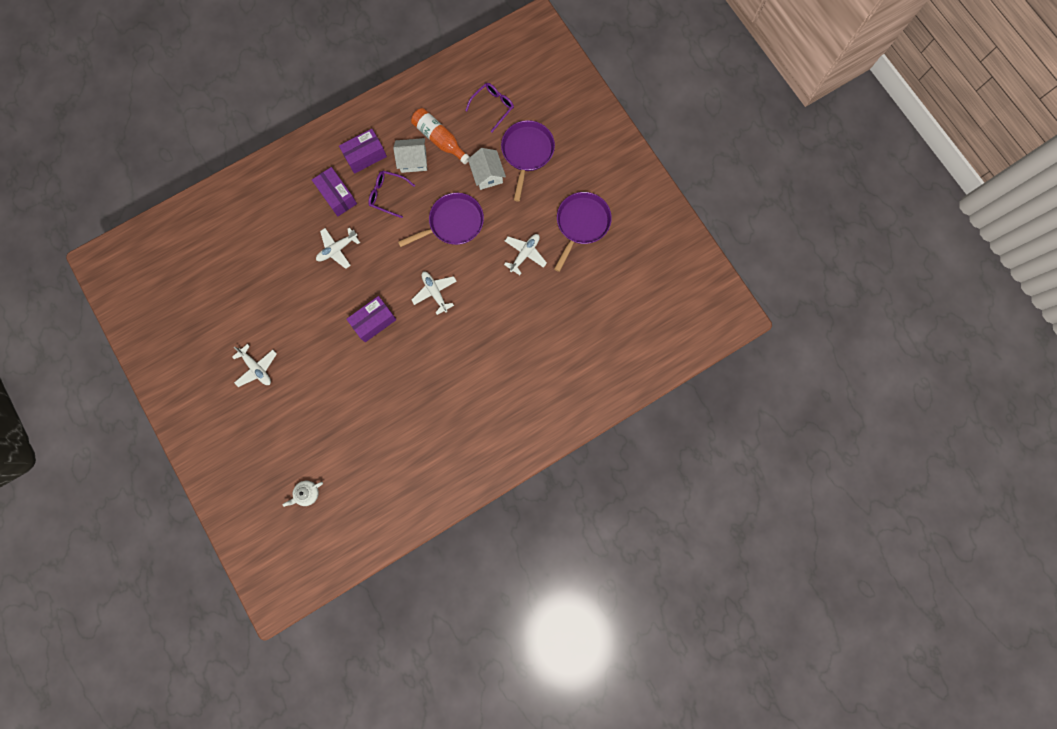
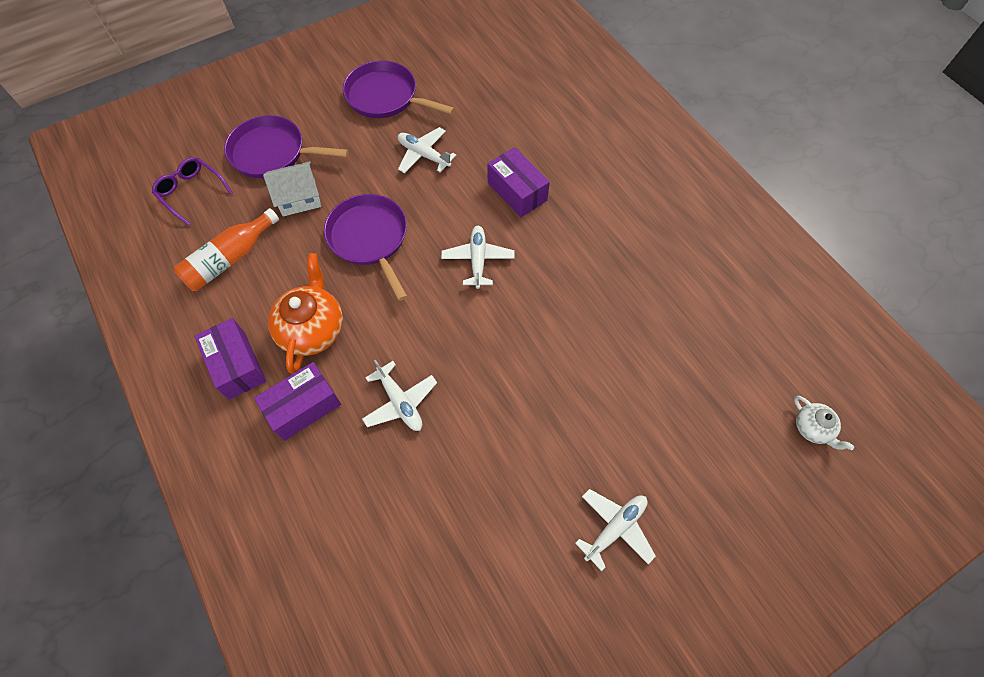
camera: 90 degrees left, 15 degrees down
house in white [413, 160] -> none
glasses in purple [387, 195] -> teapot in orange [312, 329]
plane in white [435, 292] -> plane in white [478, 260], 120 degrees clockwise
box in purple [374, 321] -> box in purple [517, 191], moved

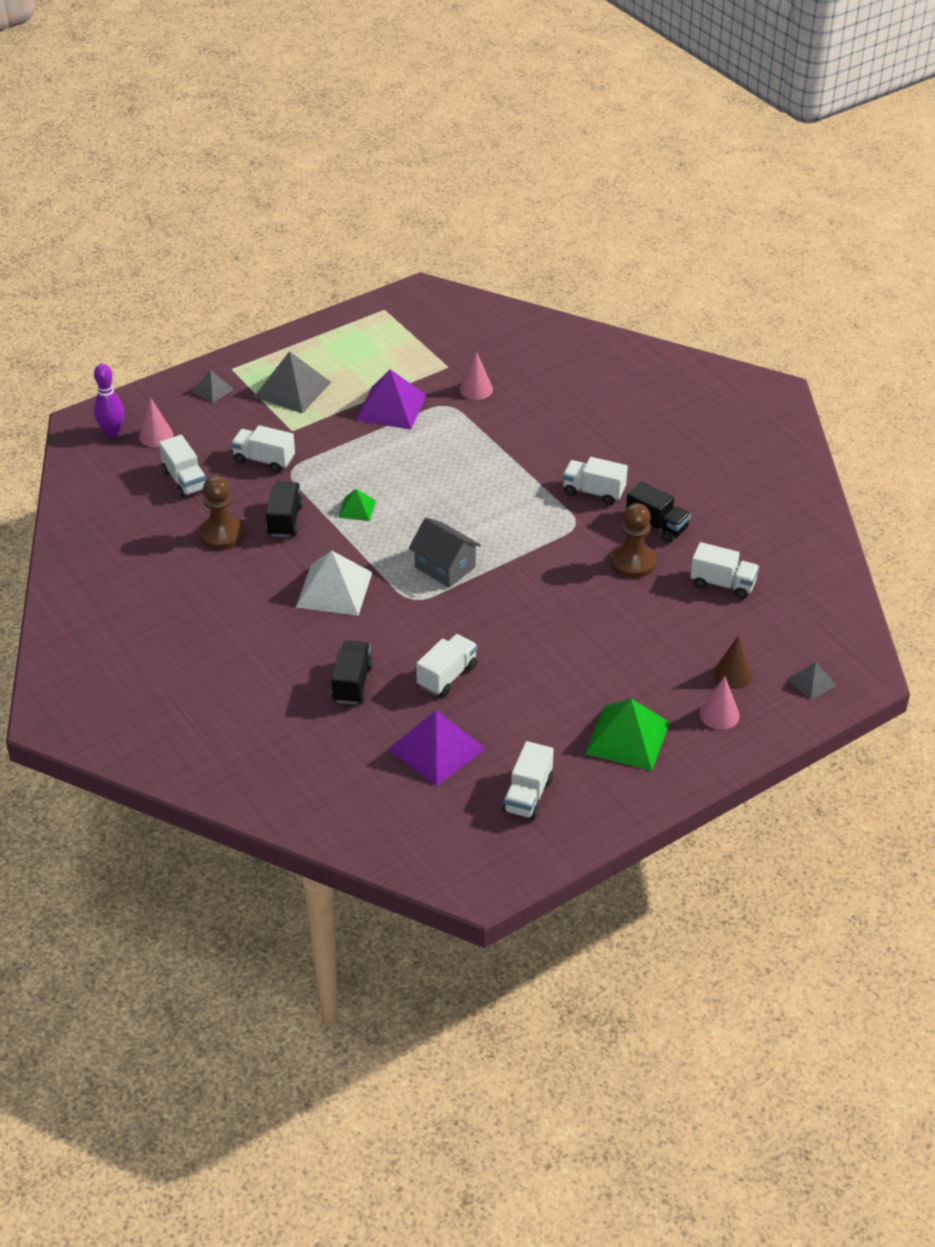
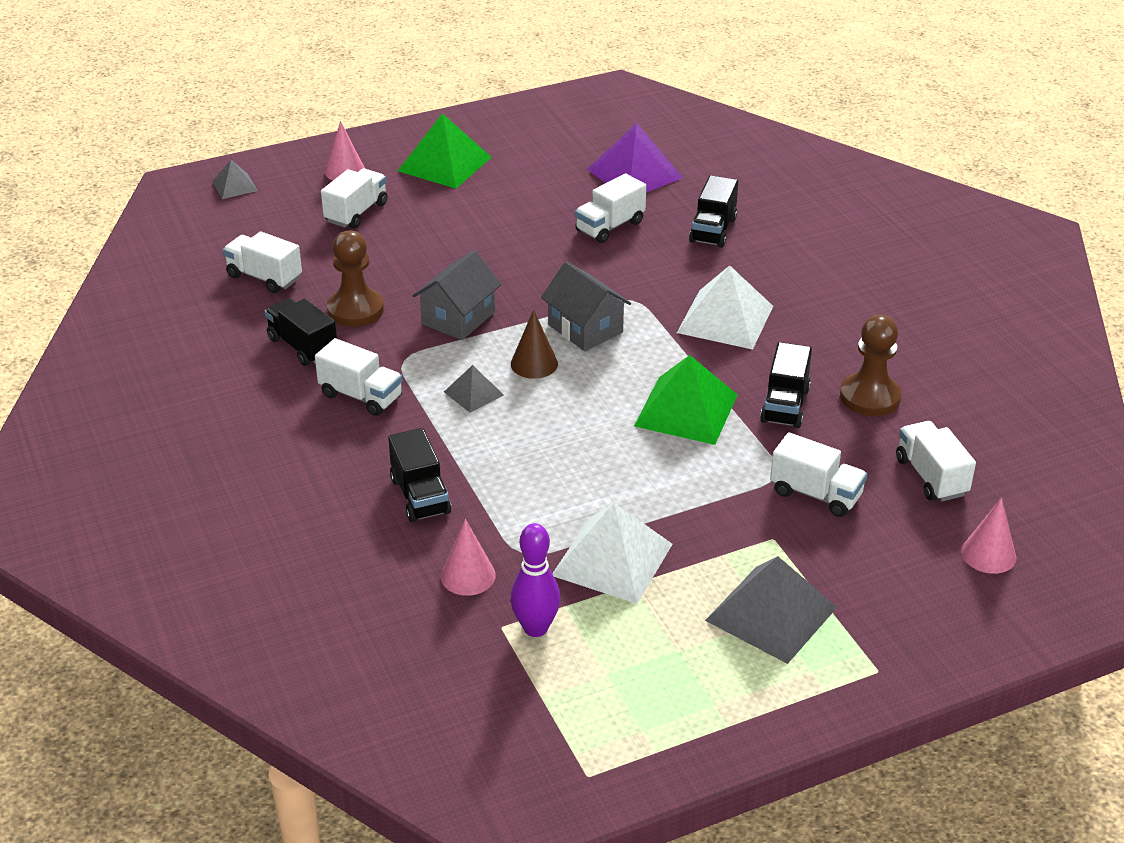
camera: 170 degrees left, 5 degrees down
bowling pin in purple [112, 432] -> bowling pin in purple [535, 628], moved
pyramid in purple [391, 407] -> pyramid in white [612, 559]
pyramid in grey [212, 390] -> pyramid in grey [473, 393], moved
pyramid in green [357, 509] -> pyramid in green [686, 410], x1.90
cone in brown [732, 674] -> cone in brown [534, 364], moved
truck in white [528, 795] -> truck in white [356, 212], moved
none -> house in grey [458, 318]
none -> truck in black [420, 496]

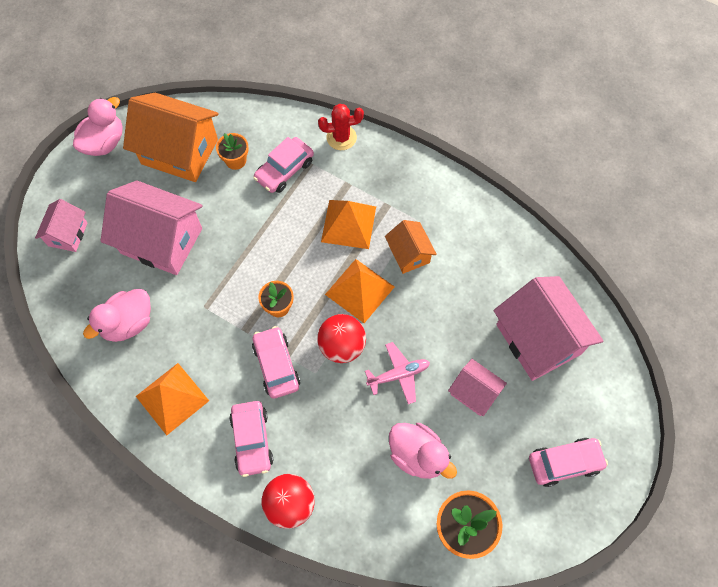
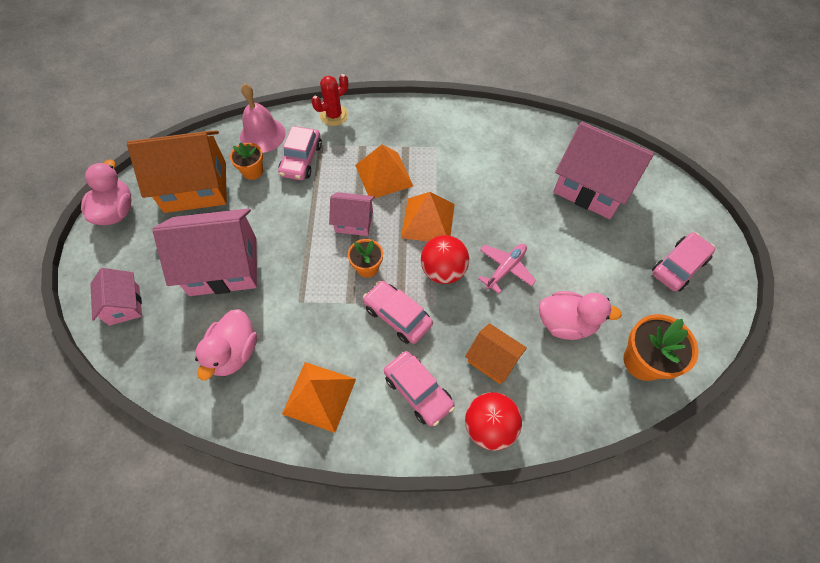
camera: 30 degrees left, 5 degrees down
house in orange [409, 254] -> house in orange [492, 360], moved
house in pink [474, 392] -> house in pink [354, 222], moved
none -> bell in pink [262, 135]

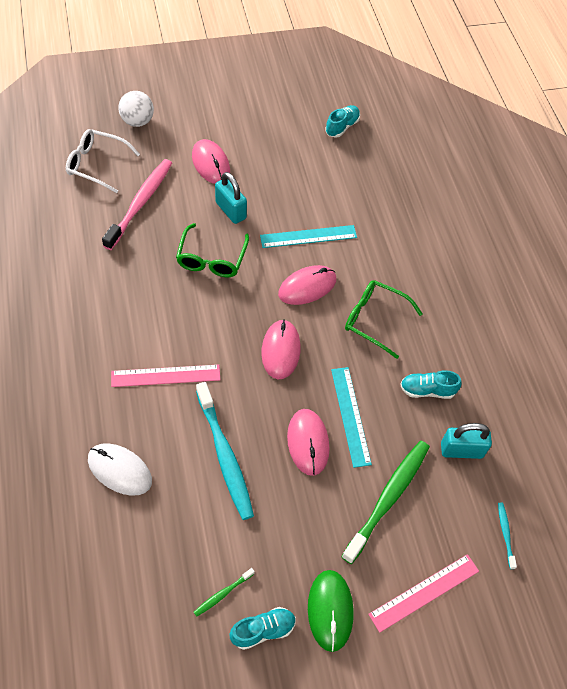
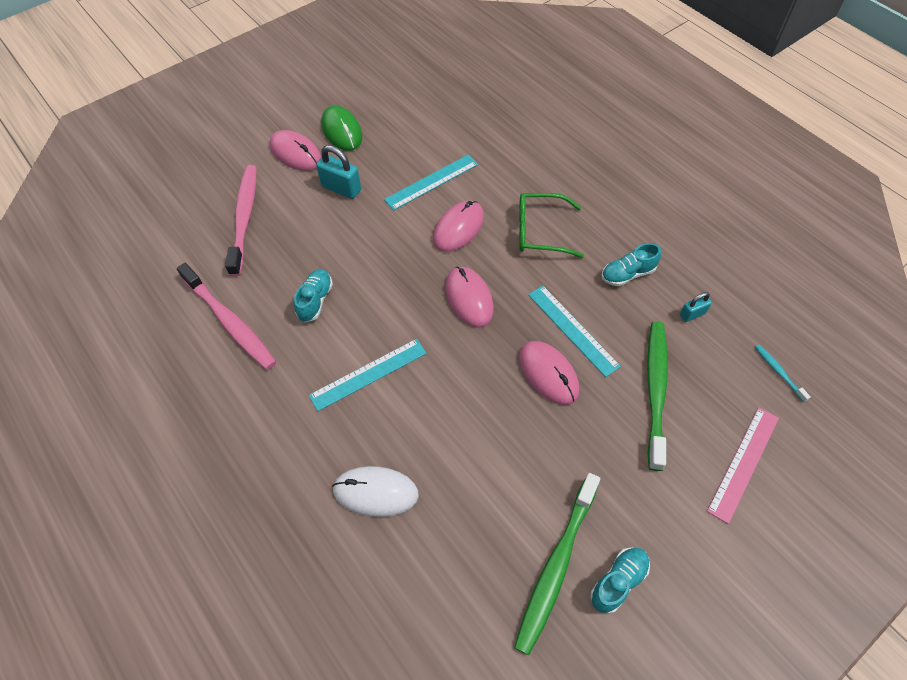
camera: 20 degrees left, 0 degrees up
ball in white [137, 121] -> none
shoe in turquoise [342, 127] -> shoe in turquoise [315, 300], moved
glasses in white [96, 164] -> none
glasses in green [211, 259] -> none
ruler in pink [166, 375] -> ruler in turquoise [368, 374]
toothbrush in turquoise [224, 455] -> none
padlock in turquoise [461, 450] -> padlock in turquoise [692, 314], x0.58
toothbrush in green [223, 594] -> toothbrush in green [556, 565], x2.26
mouse in green [330, 610] -> mouse in green [342, 131], moved
none -> toothbrush in pink [229, 322]

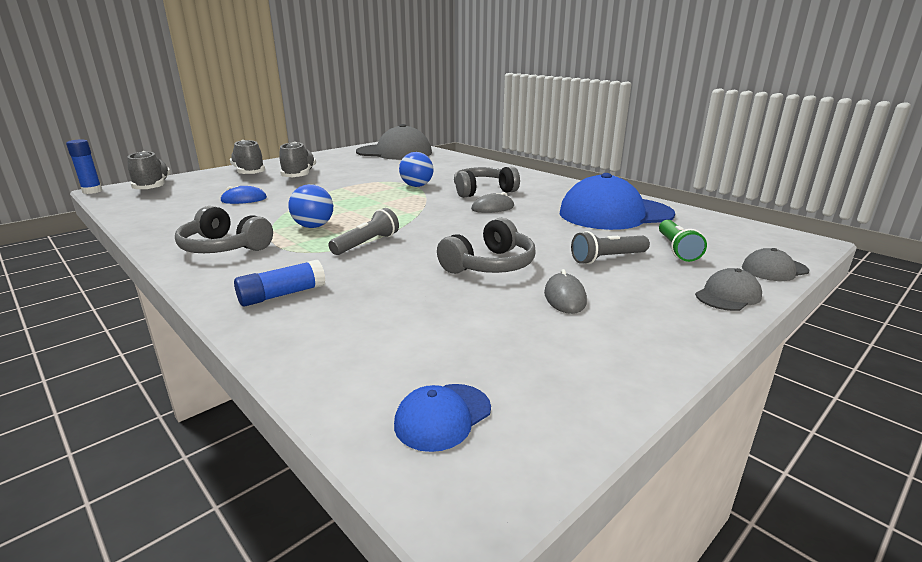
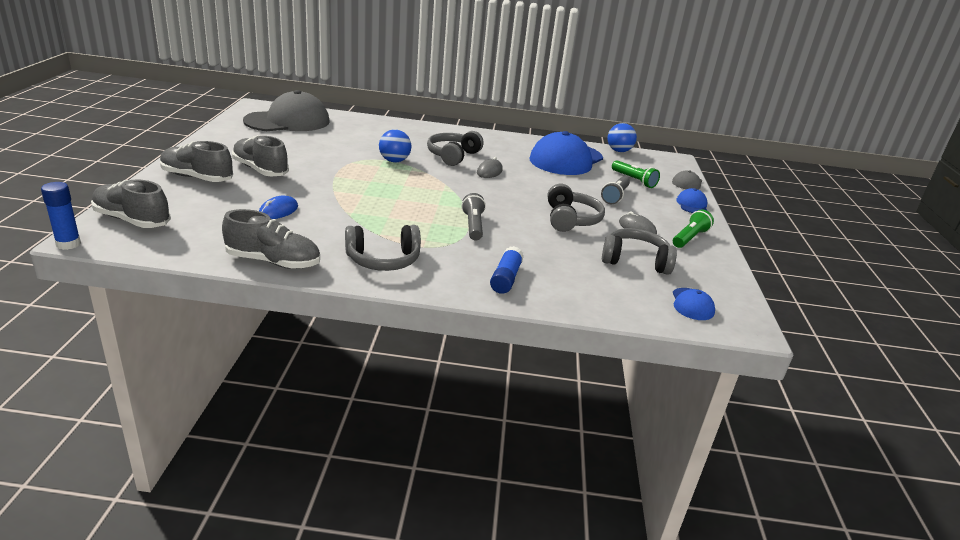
camera: 45 degrees left, 5 degrees up
ball in blue [313, 226] -> ball in blue [619, 151], moved
cap in grey [728, 295] -> cap in blue [692, 205]
none -> shoe in grey [273, 262]
none -> flashlight in green [689, 238]
none -> headphones in grey [635, 261]

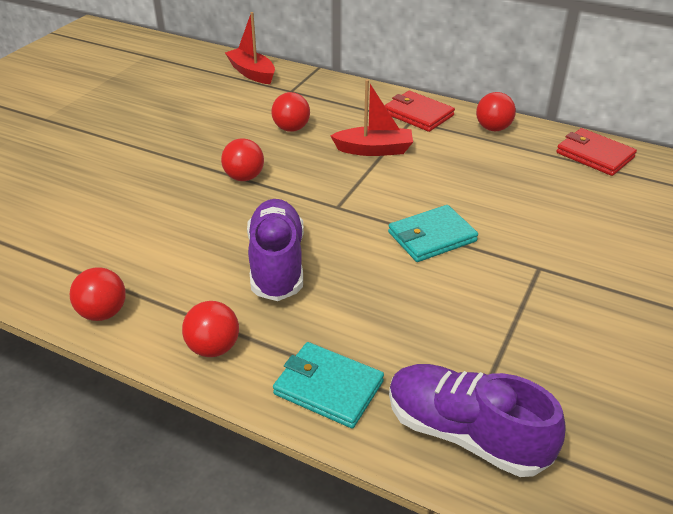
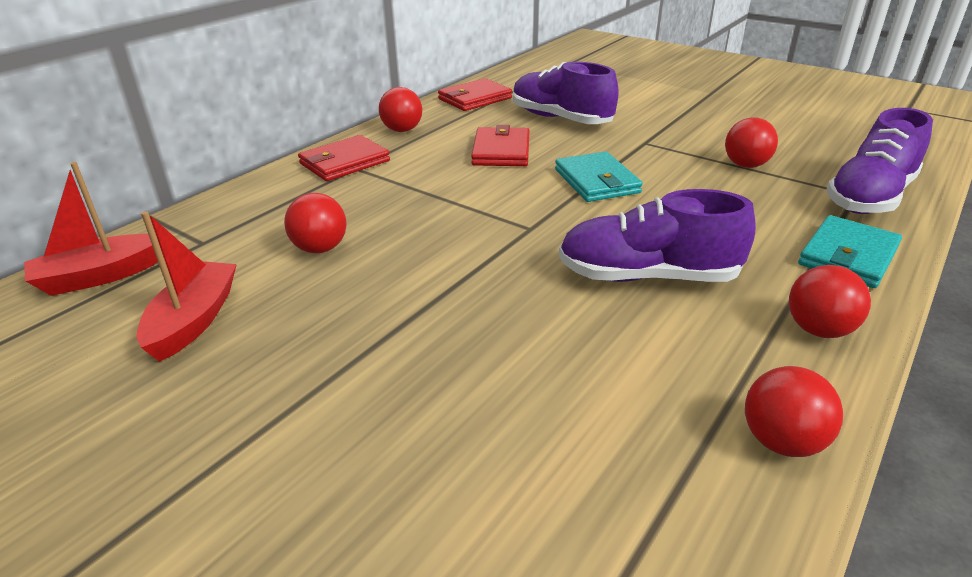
camera: 80 degrees left, 5 degrees down
boat in red [374, 150] -> boat in red [194, 320], moved
ball in red [244, 177] -> ball in red [745, 165], moved
none -> shoe in purple [560, 119]
none -> wallet in red [501, 151]

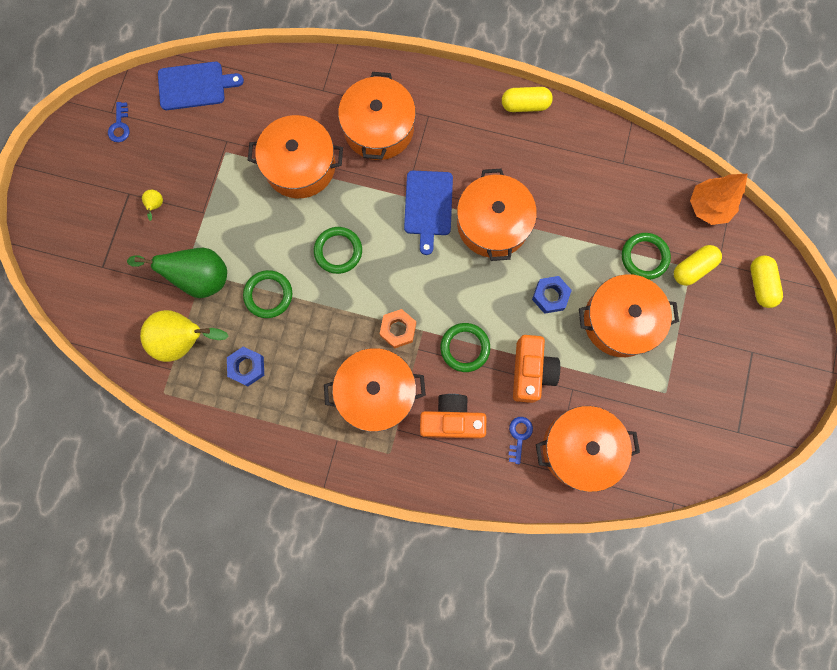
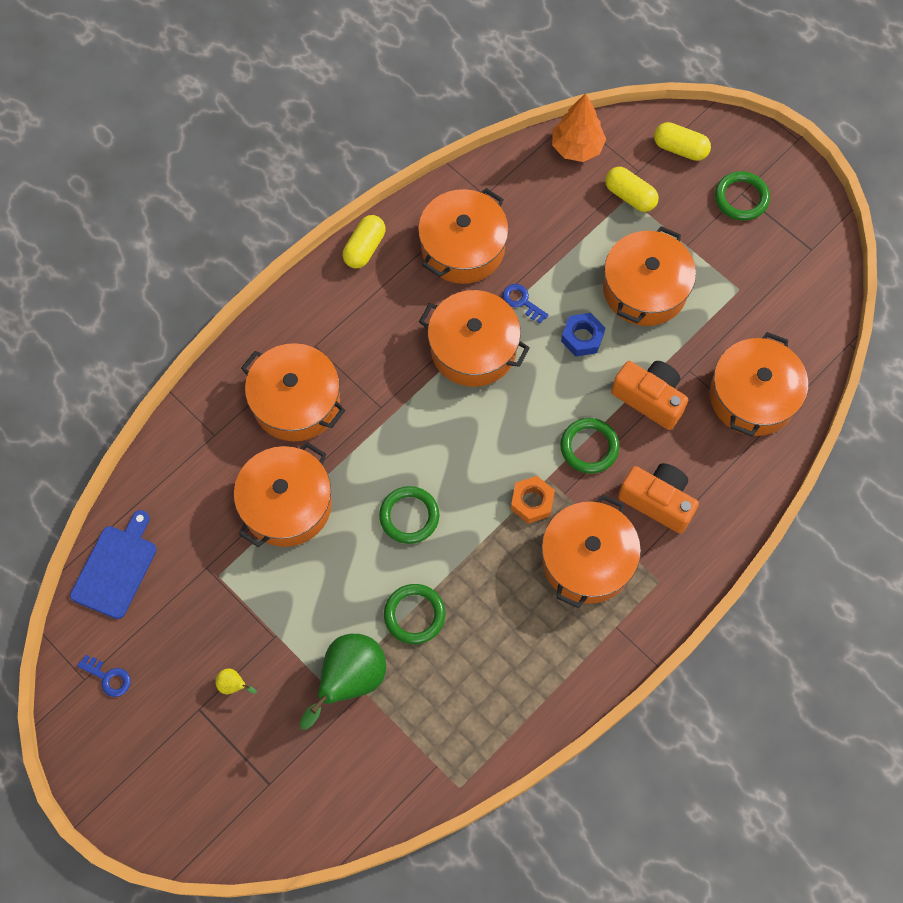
camera: 60 degrees left, 10 degrees down
cutting board in blue [428, 206] -> none
ring in green [644, 257] -> ring in green [741, 198], moved
capsule in yellow [692, 268] -> capsule in yellow [630, 196], 45 degrees counterclockwise
pear in yellow [185, 340] -> none
nut in blue [247, 367] -> none
camera in orange [451, 420] -> camera in orange [657, 501], 90 degrees clockwise
key in blue [519, 436] -> key in blue [522, 301], moved
none -> pot in orange [463, 248]

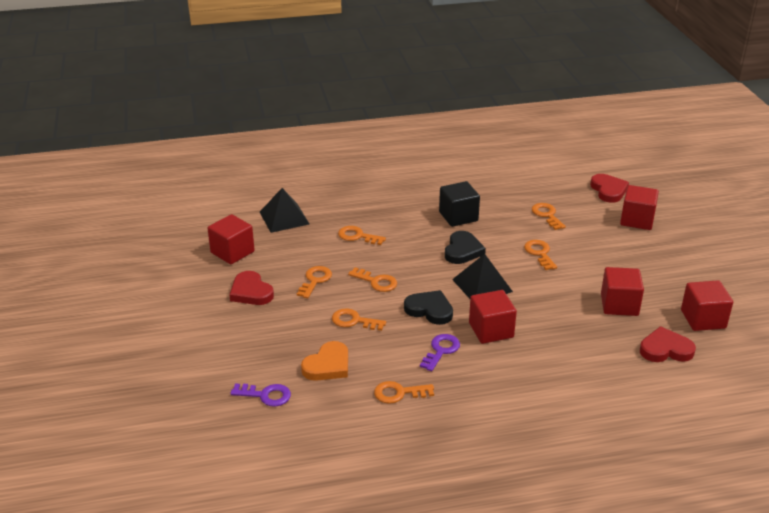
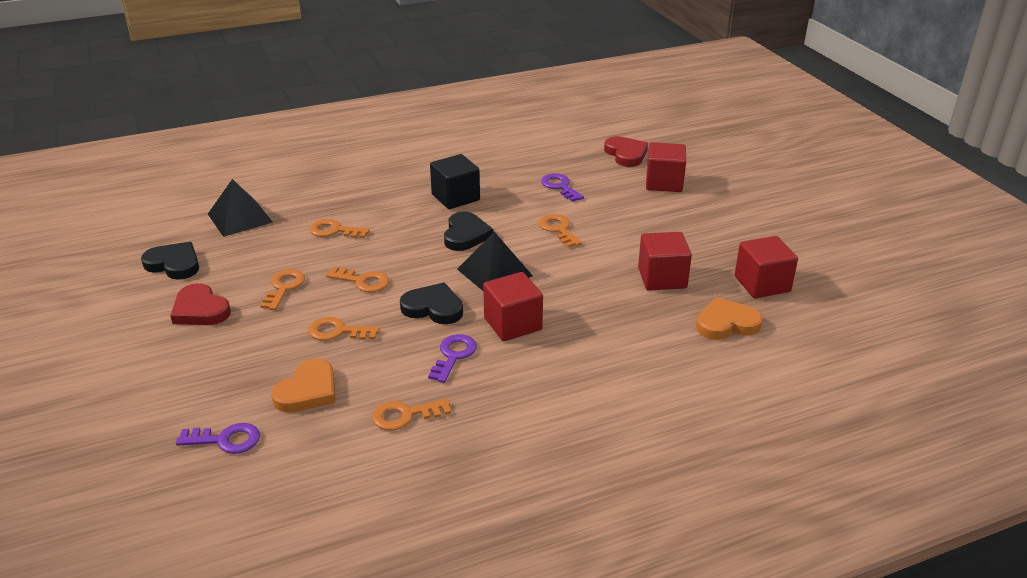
camera: 10 degrees left, 0 degrees up
key in orange [547, 215] -> key in purple [560, 186]
cube in red [232, 252] -> heart in black [174, 264]
heart in red [665, 349] -> heart in orange [726, 323]

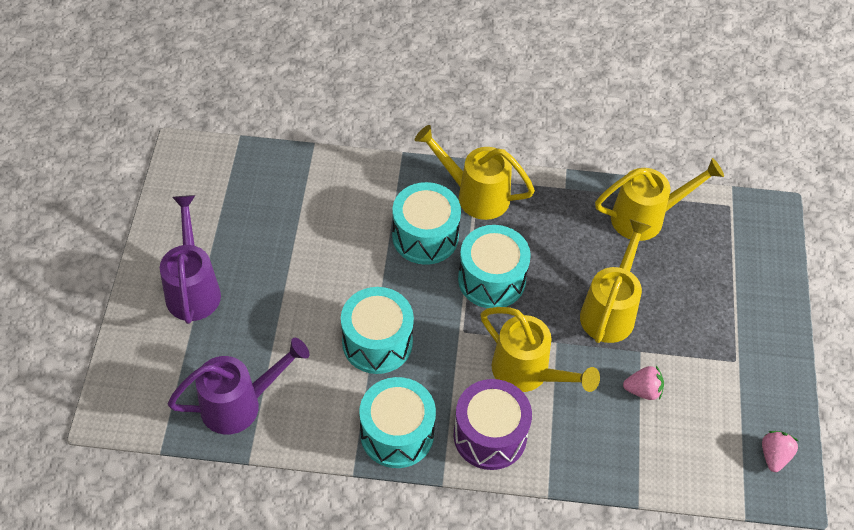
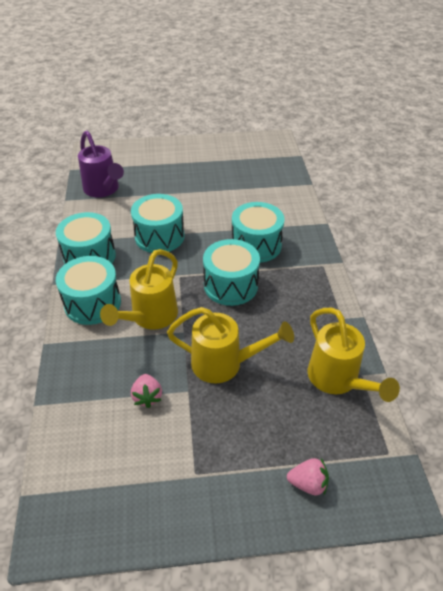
camera: 80 degrees right, 10 degrees down
watering can in yellow [475, 195] -> none
watering can in purple [193, 288] -> none
drum in purple [490, 435] -> drum in turquoise [92, 303]
strawberry in pink [774, 456] -> strawberry in pink [308, 483], moved

